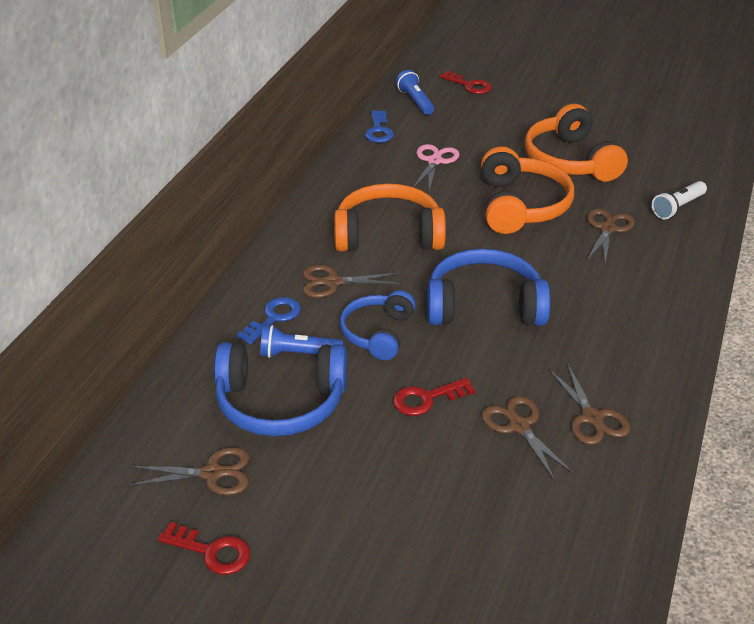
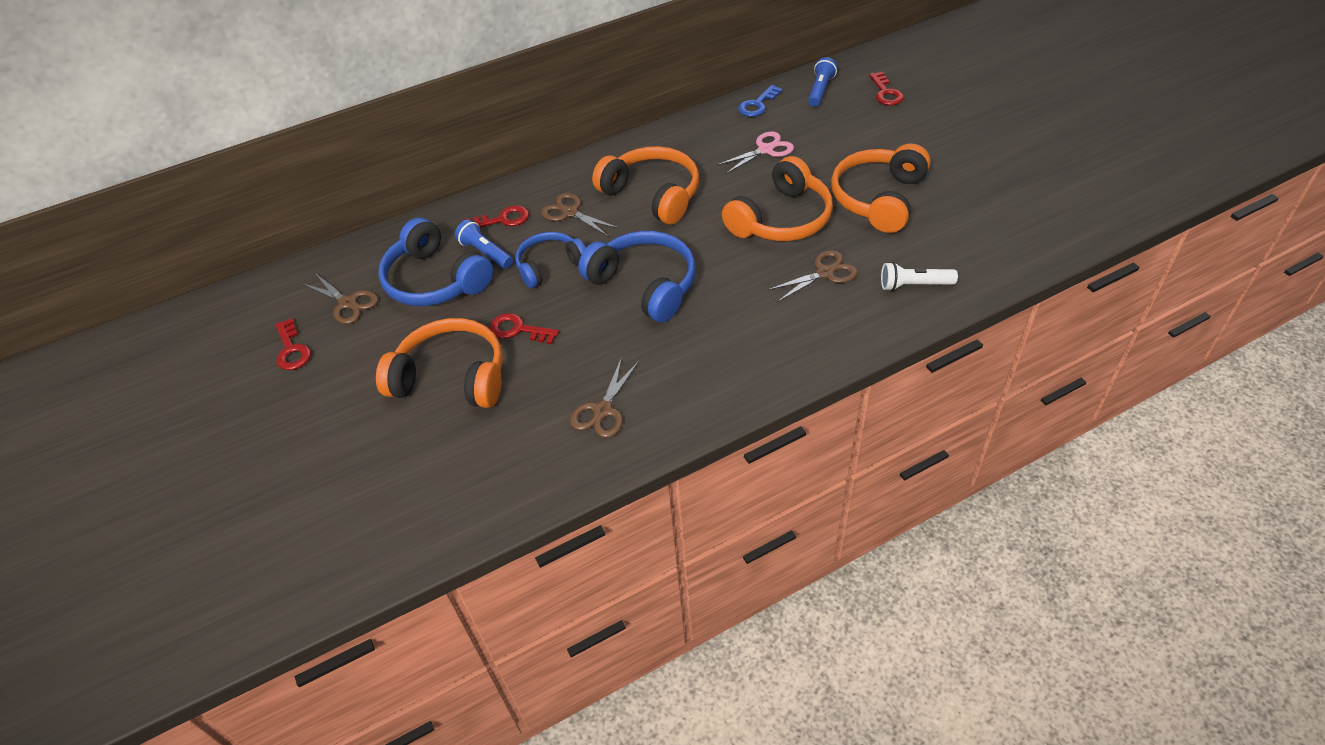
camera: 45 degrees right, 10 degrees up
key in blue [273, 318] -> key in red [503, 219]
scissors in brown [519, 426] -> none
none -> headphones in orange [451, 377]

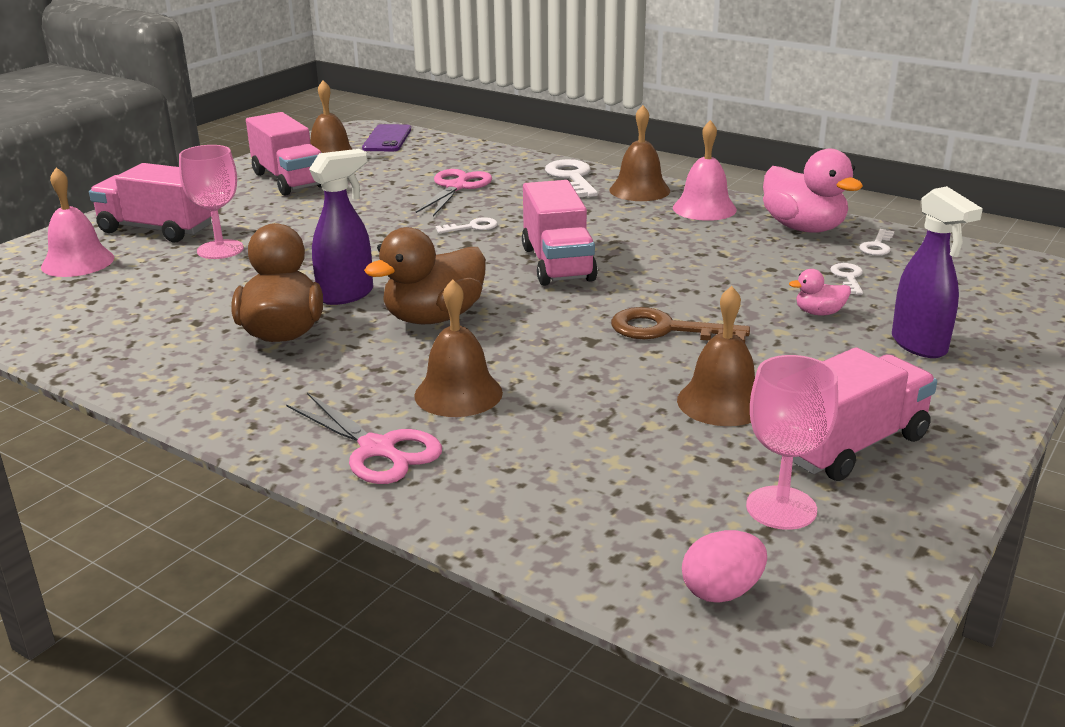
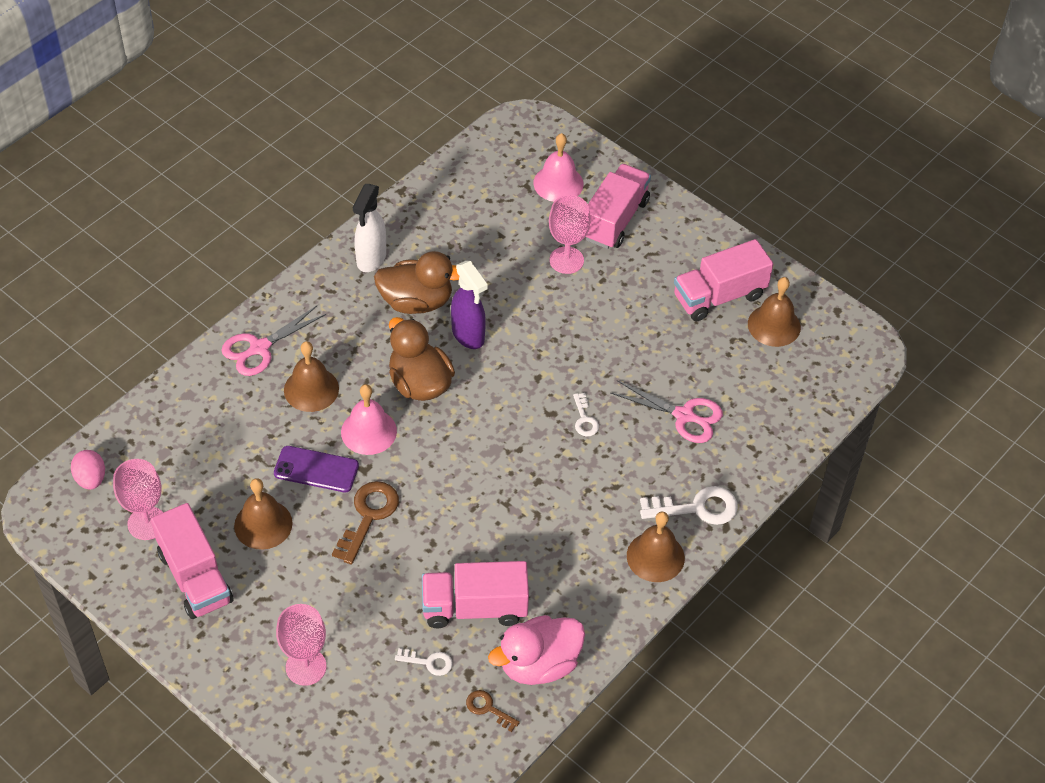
camera: 95 degrees right, 25 degrees up
bell in pink [704, 208] -> bell in pink [368, 431], moved
phone in purple [387, 139] -> phone in purple [316, 469], moved
truck in pink [557, 264] -> truck in pink [474, 607], moved
spray bottle in purple [919, 345] -> goblet in pink [306, 667]
key in white [877, 246] -> key in brown [488, 709]
duck in pink [819, 313] -> none
none -> spray bottle in white [371, 259]

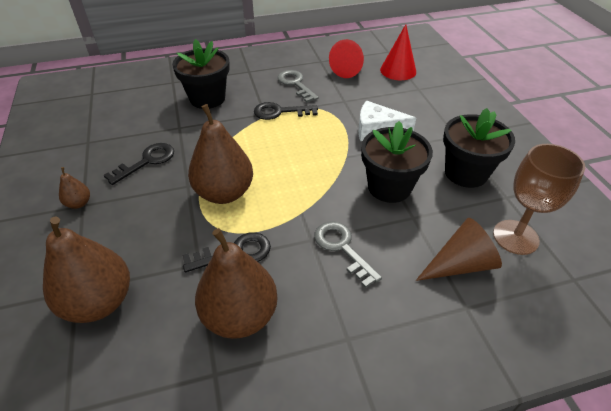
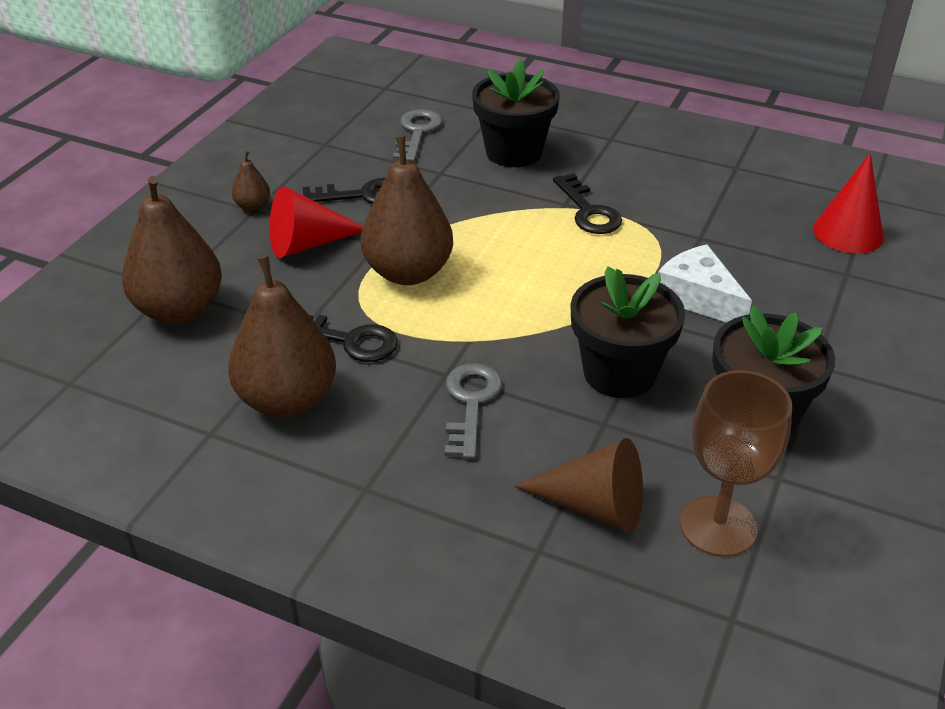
camera: 40 degrees right, 5 degrees down
cone in red [349, 69] -> cone in red [307, 244], moved
key in grey [295, 84] -> key in grey [417, 133], moved
key in black [280, 112] -> key in black [588, 211], 150 degrees counterclockwise

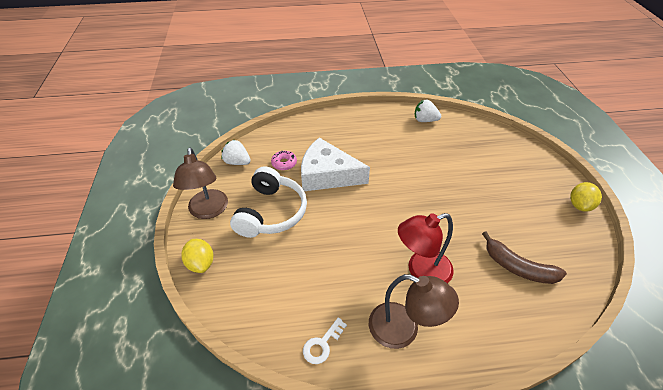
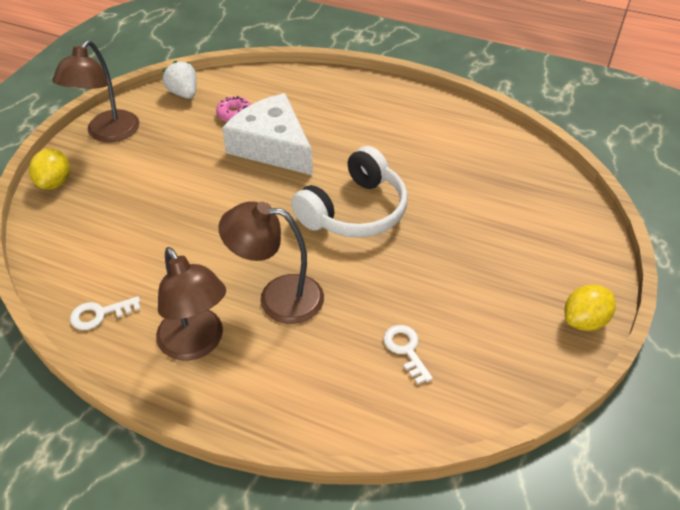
camera: 30 degrees right, 0 degrees up
strawberry in white [425, 120] -> none
headphones in white [271, 212] -> headphones in white [355, 211], moved
lamp in red [421, 271] -> lamp in brown [277, 297]
banana in brown [518, 267] -> key in white [406, 350]

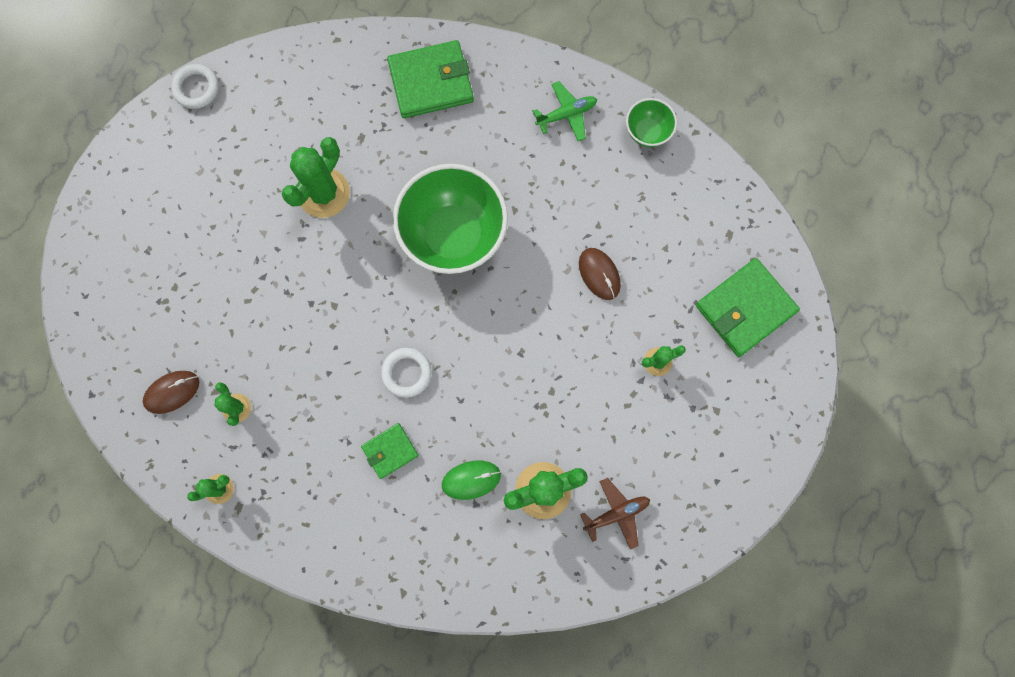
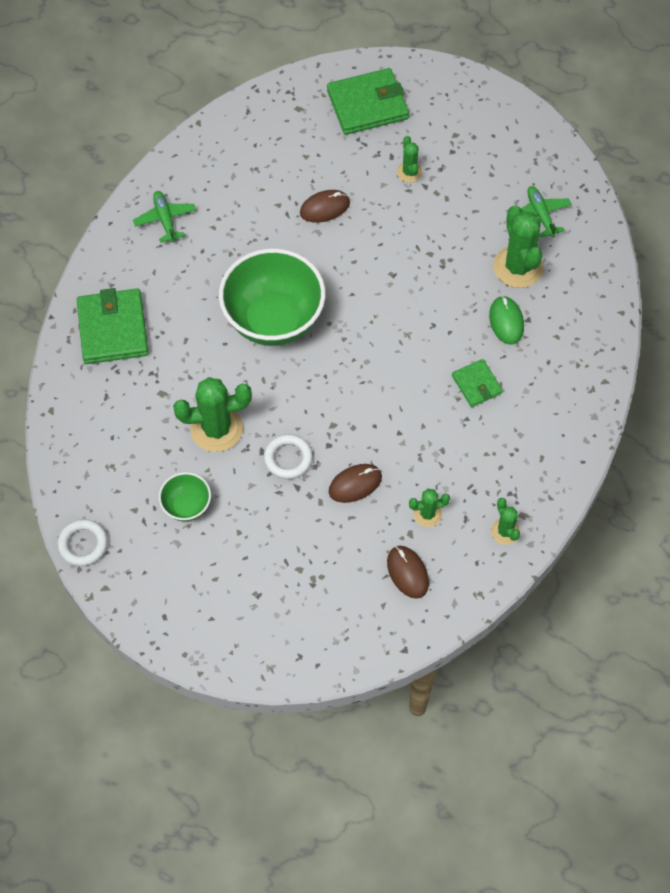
camera: 85 degrees left, 15 degrees down
bowl in green [647, 132] -> bowl in green [187, 506], moved
cactus in green [323, 193] -> cactus in green [216, 429], 45 degrees counterclockwise
wallet in green [745, 309] -> wallet in green [367, 105], 75 degrees counterclockwise
ring in white [406, 373] -> ring in white [288, 458], moved
plane in brown [616, 514] -> plane in green [540, 215]
none -> mouse in brown [355, 484]

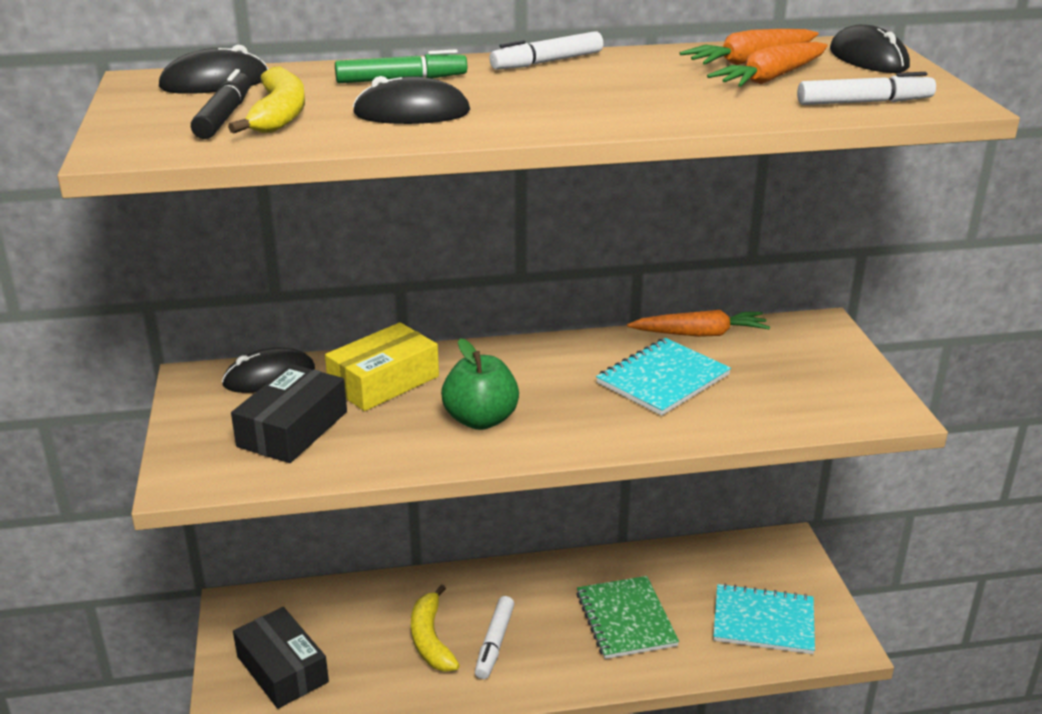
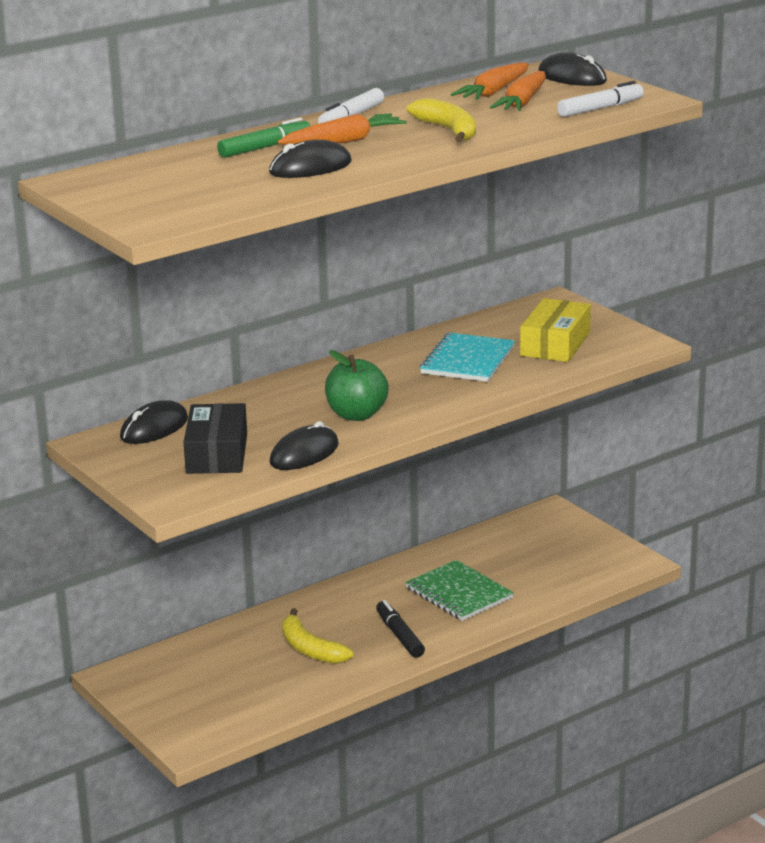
camera: 25 degrees left, 5 degrees down
mouse in black [215, 83] -> mouse in black [304, 454], moved
banana in yellow [279, 115] -> banana in yellow [448, 130], moved
marker in black [224, 116] -> marker in black [399, 636], moved
carrot in orange [700, 334] -> carrot in orange [343, 141], moved
box in yellow [383, 382] -> box in yellow [555, 344], moved
notebook in turquoise [763, 621] -> none
marker in white [494, 643] -> none
box in black [282, 669] -> none

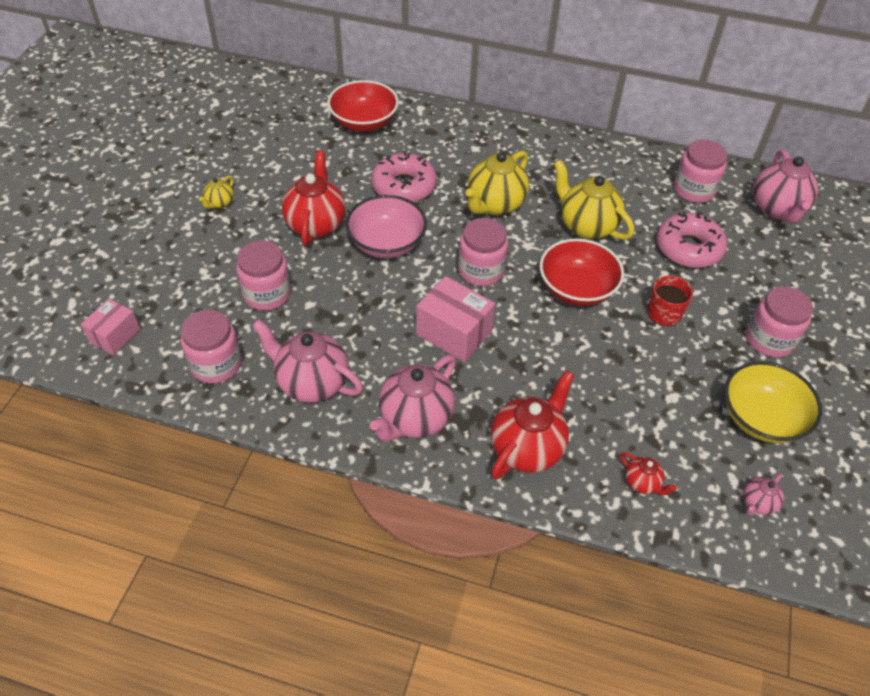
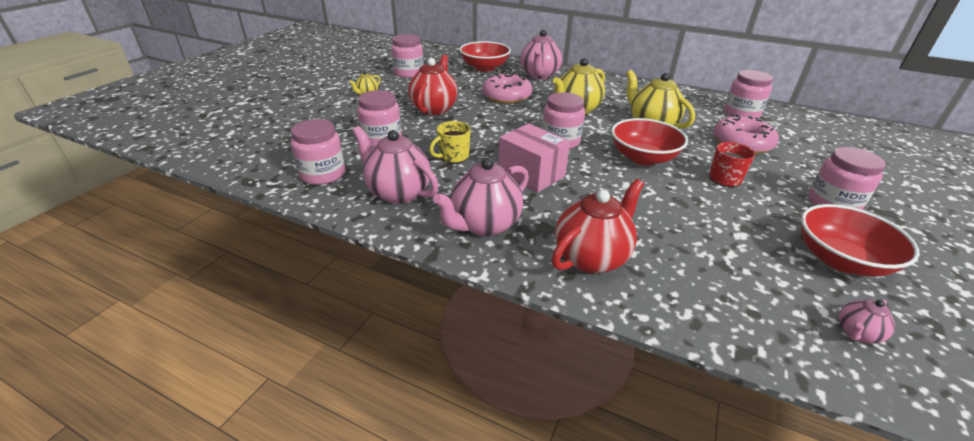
camera: 10 degrees right, 15 degrees down
teapot in pink [777, 209] -> teapot in pink [539, 75], moved
bowl in pink [386, 243] -> none
box in pink [115, 336] -> none
bowl in yellow [761, 418] -> bowl in red [840, 260]
teapot in red [642, 483] -> none
none -> jar in pink [409, 73]
none -> mug in yellow [453, 156]

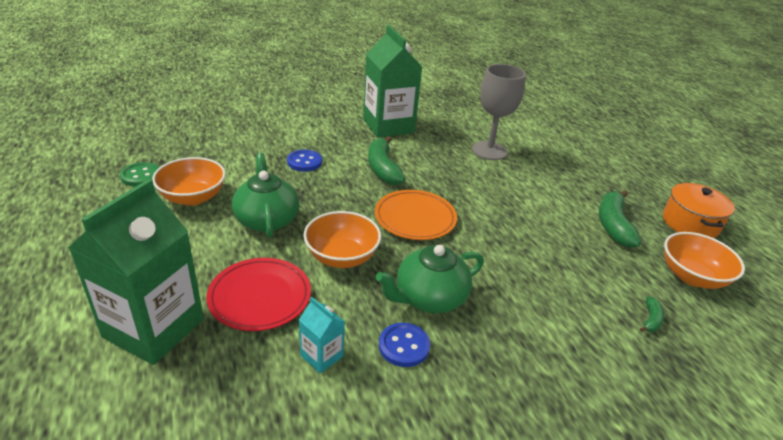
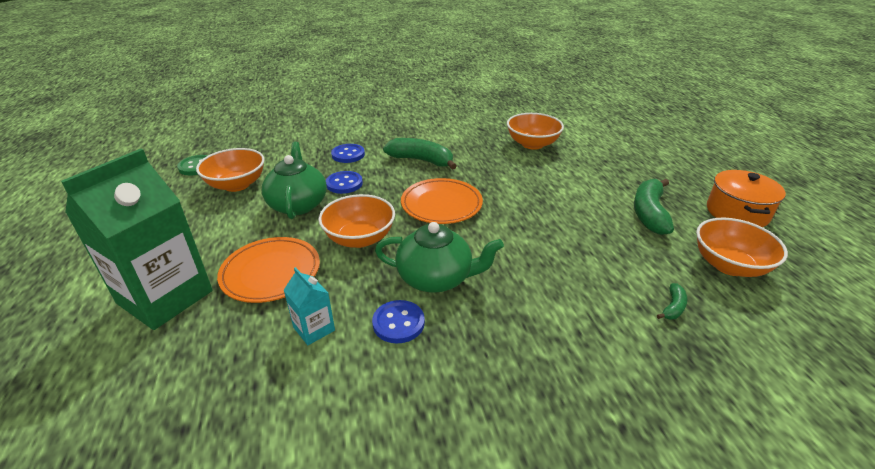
camera: 10 degrees right, 0 degrees up
carton in green [388, 126] -> none
goblet in grey [489, 151] -> bowl in orange [532, 144]
banana in green [382, 169] -> banana in green [421, 160], 120 degrees clockwise
teapot in green [429, 298] -> teapot in green [436, 278], 150 degrees counterclockwise
plate in red [260, 297] -> plate in orange [271, 273]
none -> button in blue [344, 184]

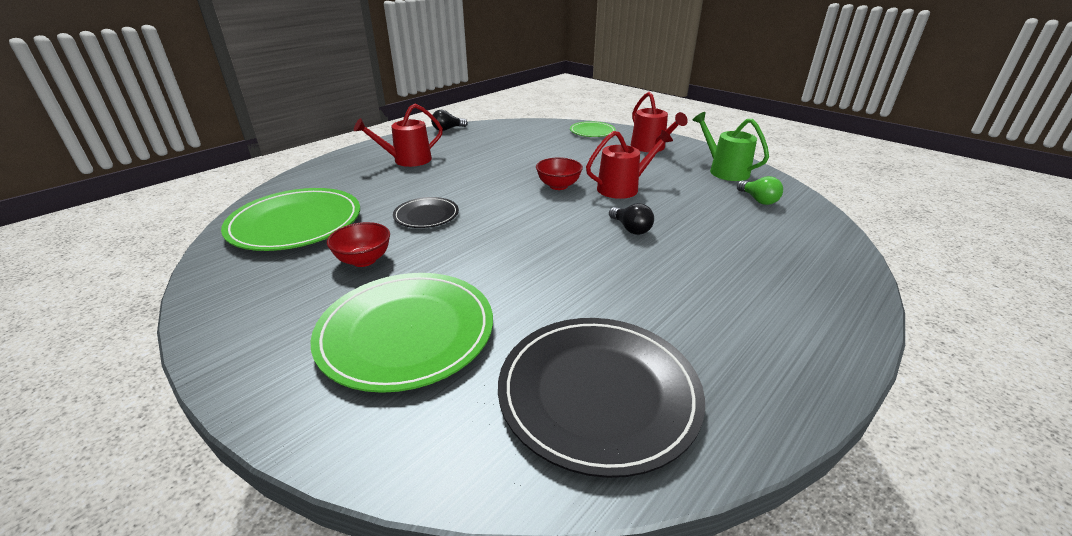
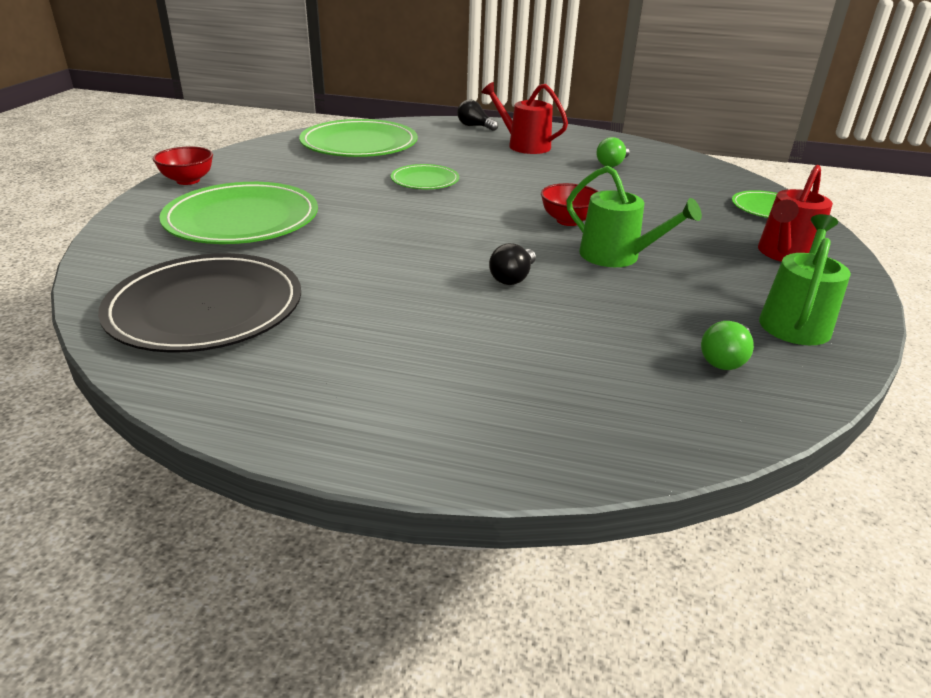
camera: 60 degrees right, 0 degrees up
light bulb in black [447, 129] -> light bulb in black [474, 126], moved
watering can in red [622, 188] -> watering can in green [616, 256]
plate in black [426, 215] -> plate in green [425, 180]
bowl in red [364, 260] -> bowl in red [188, 180], moved
none -> light bulb in green [612, 164]

